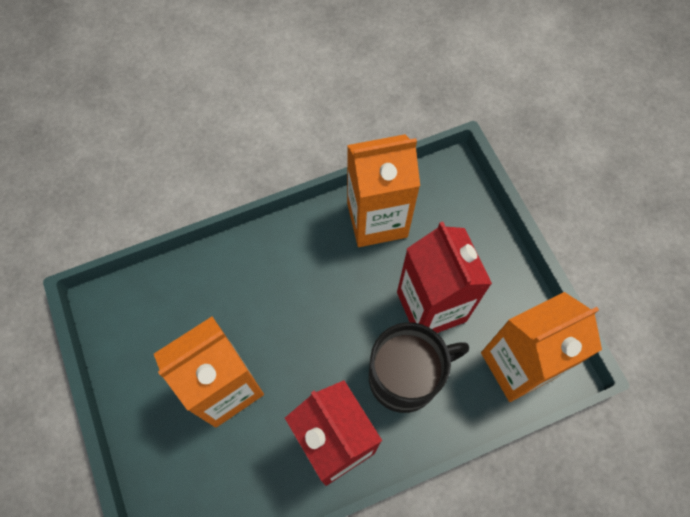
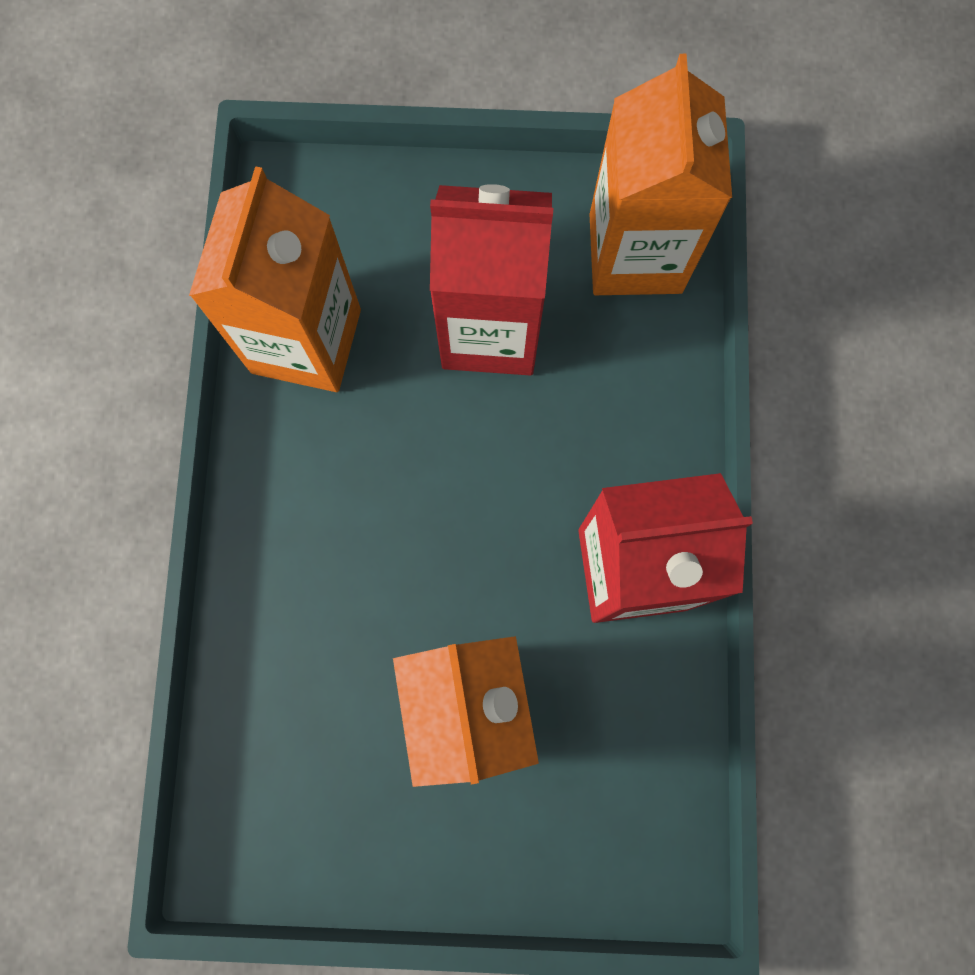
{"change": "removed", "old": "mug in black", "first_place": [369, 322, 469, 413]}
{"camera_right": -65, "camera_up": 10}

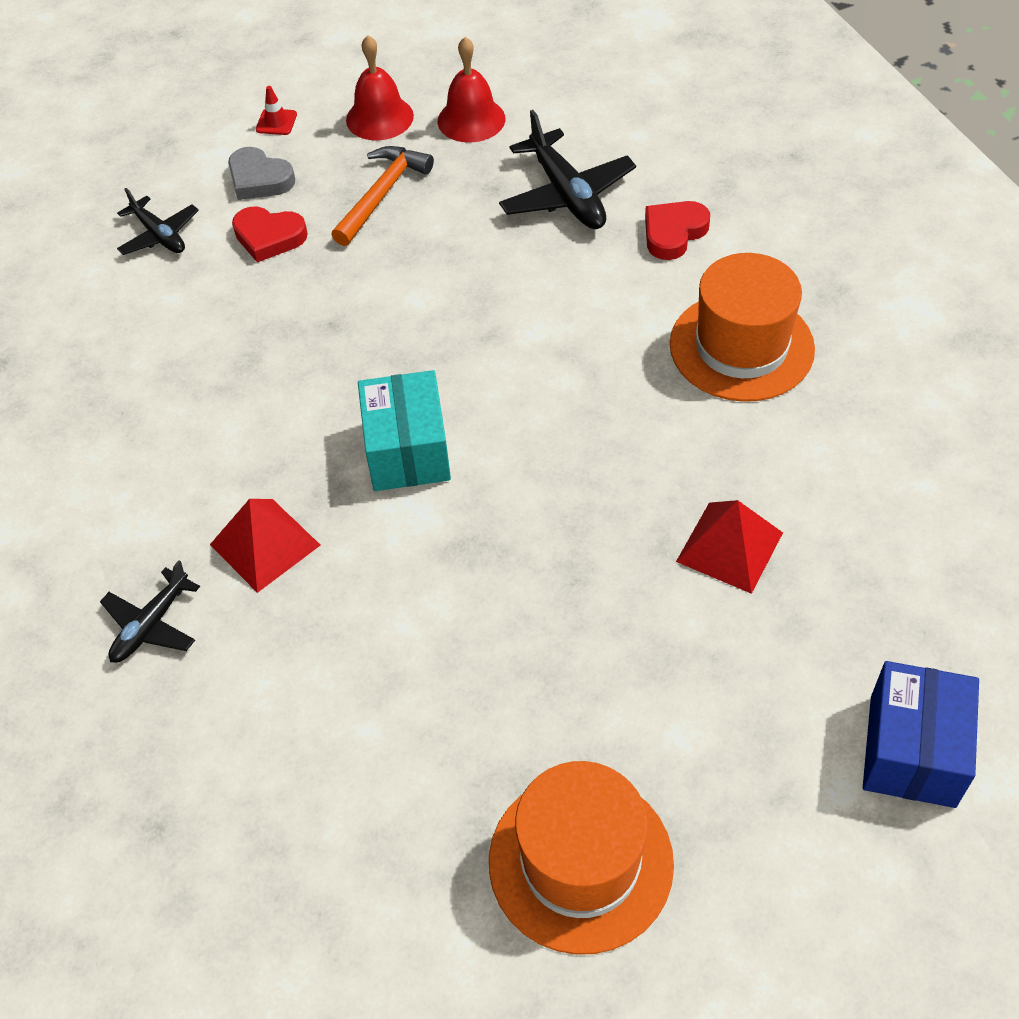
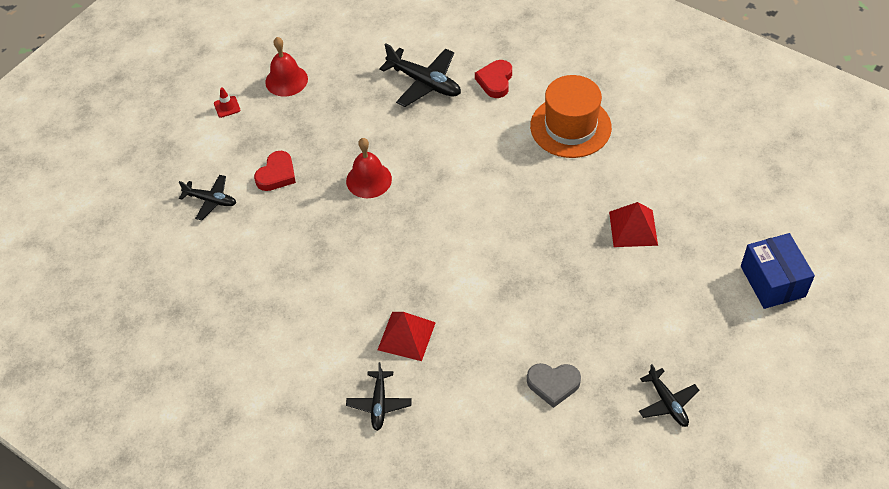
{"change": "turned", "old": "heart in red", "first_place": [232, 207, 308, 262], "second_place": [254, 151, 296, 191], "degrees": -45}
{"change": "moved", "old": "bell in red", "first_place": [438, 37, 505, 143], "second_place": [346, 138, 392, 198]}
{"change": "moved", "old": "heart in grey", "first_place": [228, 147, 295, 200], "second_place": [527, 363, 581, 408]}
{"change": "replaced", "old": "hat in orange", "new": "plane in black", "first_place": [489, 761, 674, 955], "second_place": [639, 364, 700, 427]}
{"change": "removed", "old": "hammer in orange", "first_place": [331, 146, 434, 246]}
{"change": "removed", "old": "box in turquoise", "first_place": [358, 370, 451, 491]}
{"camera_right": -30, "camera_up": 0}

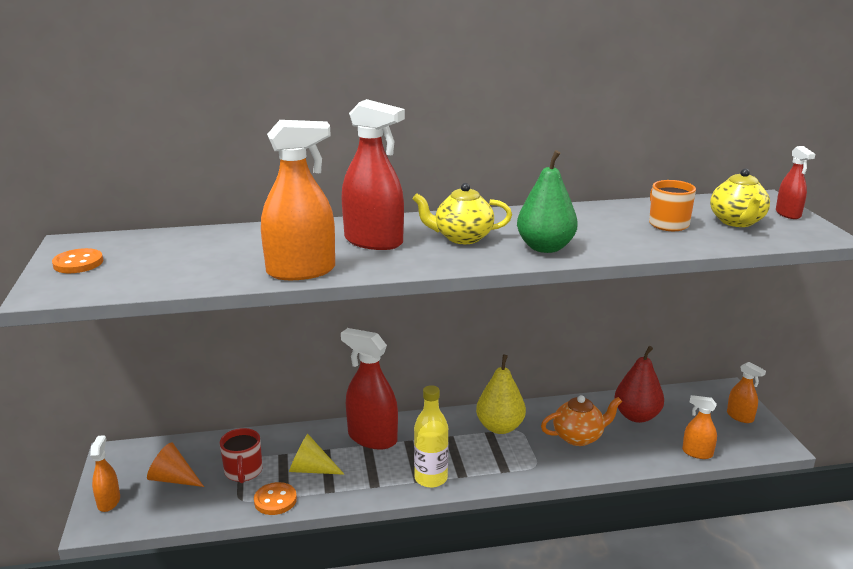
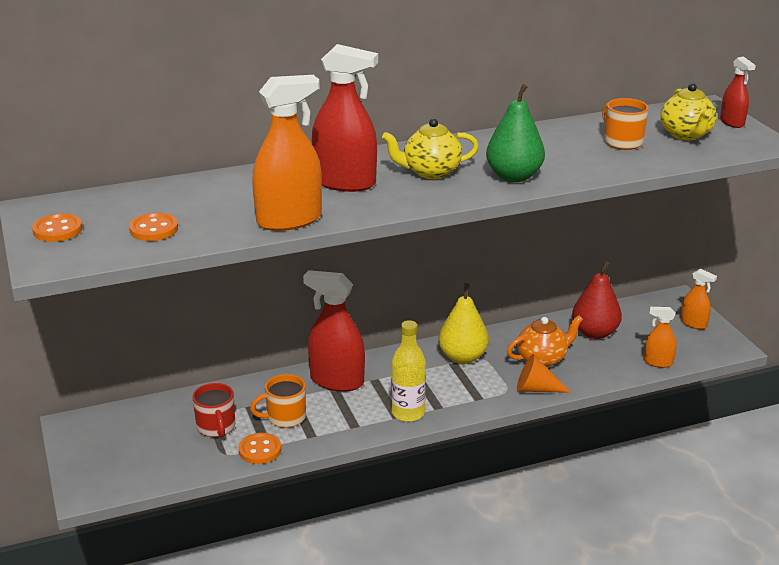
{"change": "added", "new": "button in orange", "second_place": [129, 213, 178, 241]}
{"change": "replaced", "old": "cone in yellow", "new": "mug in orange", "first_place": [289, 434, 345, 475], "second_place": [250, 374, 306, 428]}
{"change": "moved", "old": "cone in orange", "first_place": [147, 442, 204, 487], "second_place": [517, 354, 571, 393]}
{"change": "removed", "old": "spray bottle in orange", "first_place": [90, 435, 120, 512]}
{"camera_right": -10, "camera_up": 5}

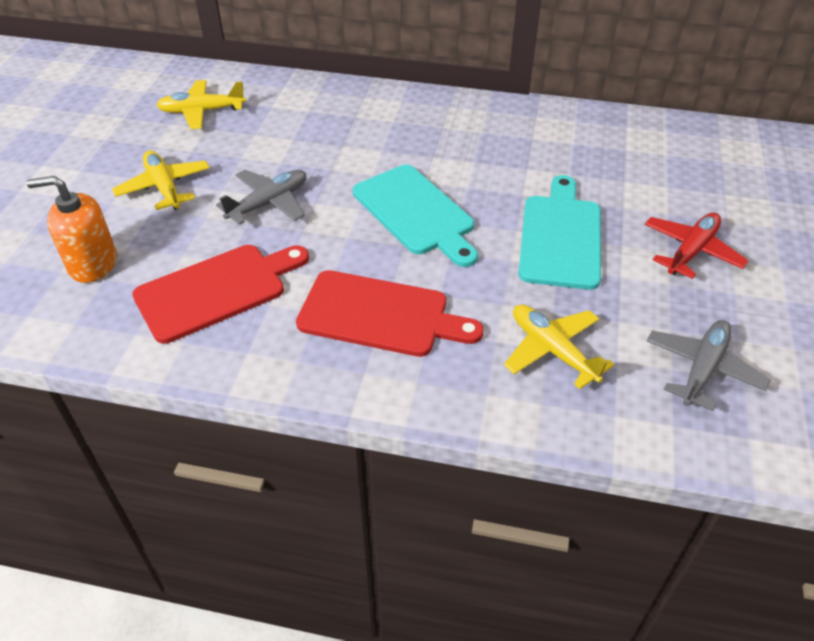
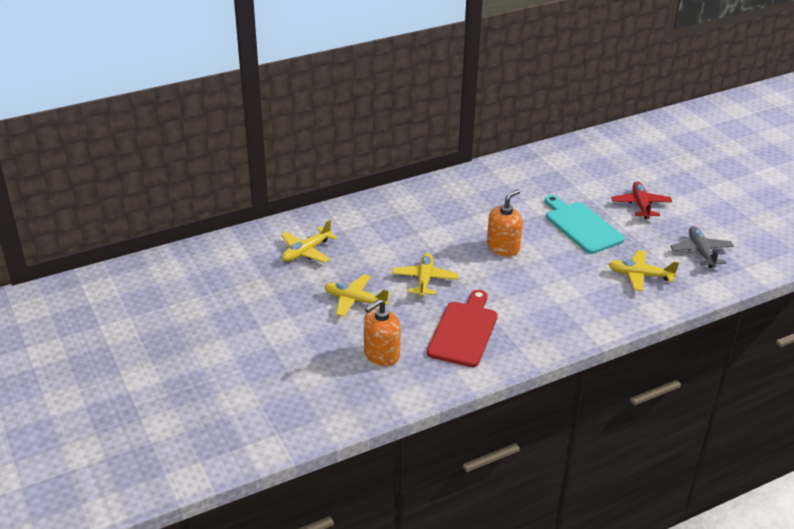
{"change": "recoloured", "old": "plane in grey", "new": "plane in yellow", "first_place": [216, 170, 306, 225], "second_place": [392, 253, 458, 297]}
{"change": "replaced", "old": "cutting board in turquoise", "new": "soap dispenser in orange", "first_place": [353, 165, 478, 267], "second_place": [487, 189, 523, 257]}
{"change": "removed", "old": "cutting board in red", "first_place": [296, 270, 484, 357]}
{"camera_right": -40, "camera_up": -10}

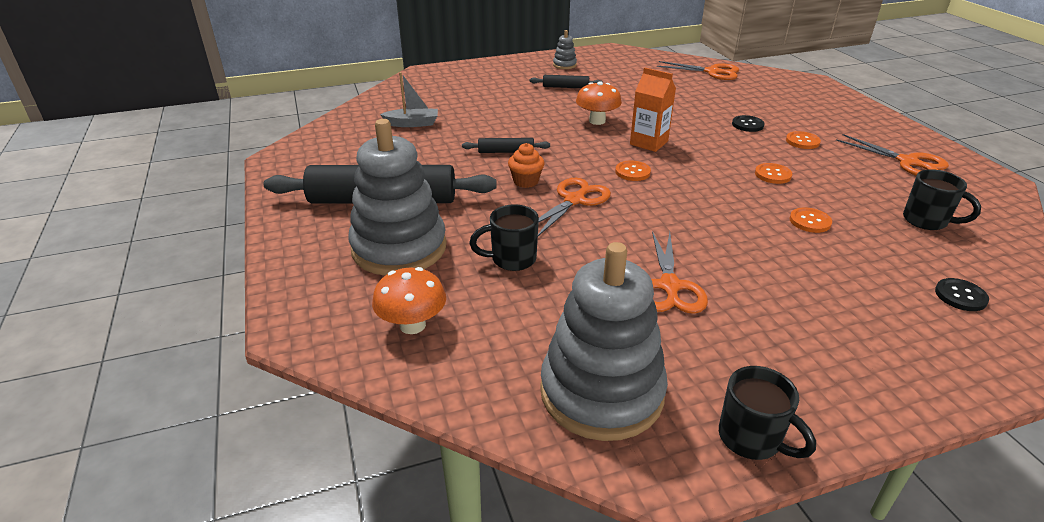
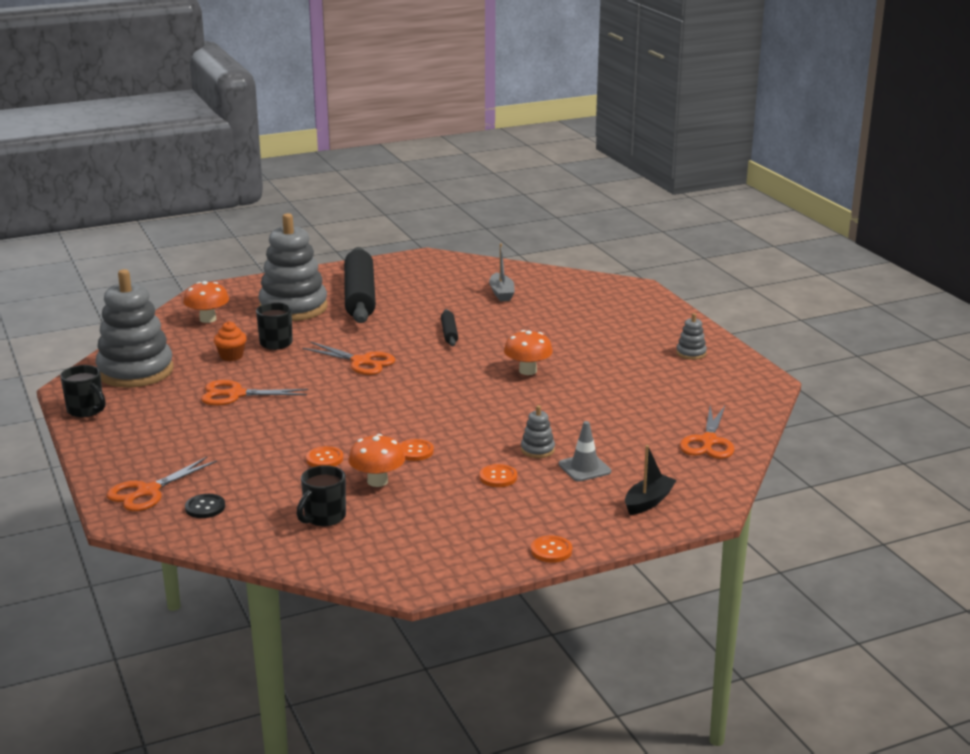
{"change": "turned", "old": "mug in black", "first_place": [719, 366, 816, 460], "second_place": [60, 365, 106, 417], "degrees": -90}
{"change": "moved", "old": "scissors in orange", "first_place": [836, 134, 949, 176], "second_place": [106, 457, 217, 511]}
{"change": "moved", "old": "cupcake in orange", "first_place": [508, 143, 544, 188], "second_place": [214, 321, 247, 361]}
{"change": "added", "new": "mushroom in orange", "second_place": [348, 434, 405, 487]}
{"change": "replaced", "old": "button in black", "new": "stacking toy in grey", "first_place": [732, 115, 765, 132], "second_place": [521, 405, 555, 458]}
{"change": "moved", "old": "button in orange", "first_place": [615, 160, 651, 181], "second_place": [531, 535, 572, 563]}
{"change": "added", "new": "traffic cone in grey", "second_place": [559, 421, 611, 482]}
{"change": "added", "new": "boat in black", "second_place": [625, 445, 677, 515]}
{"change": "removed", "old": "rolling pin in black", "first_place": [530, 75, 603, 88]}
{"change": "removed", "old": "carton in orange", "first_place": [630, 67, 676, 152]}
{"camera_right": 85, "camera_up": -10}

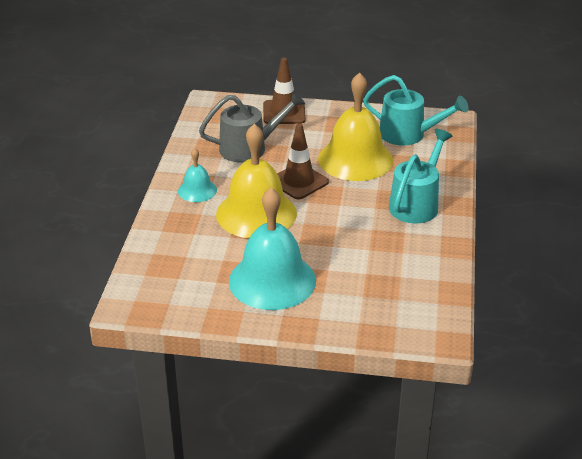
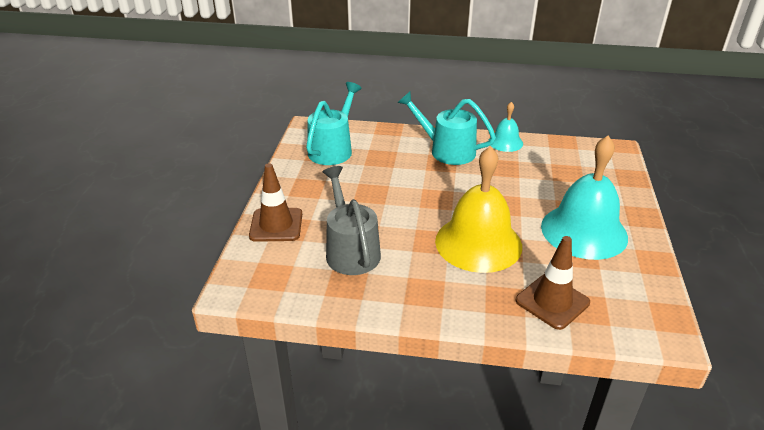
{"change": "moved", "old": "bell in turquoise", "first_place": [178, 148, 217, 202], "second_place": [488, 102, 523, 152]}
{"change": "moved", "old": "traffic cone in brown", "first_place": [277, 124, 329, 199], "second_place": [516, 236, 590, 330]}
{"change": "removed", "old": "bell in yellow", "first_place": [318, 72, 393, 181]}
{"camera_right": -90, "camera_up": 0}

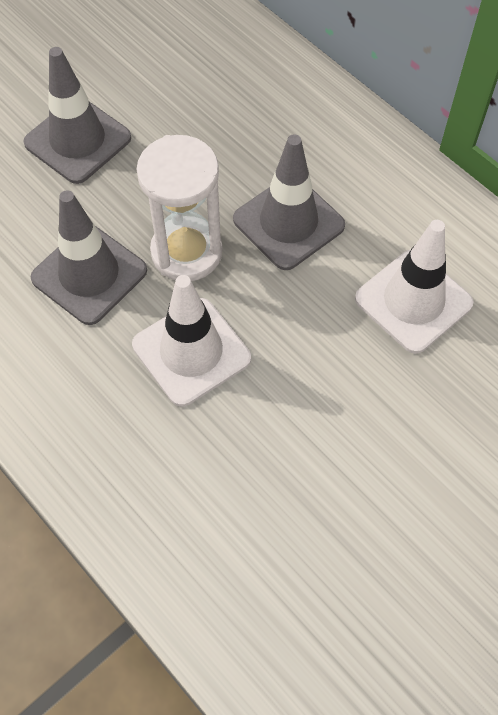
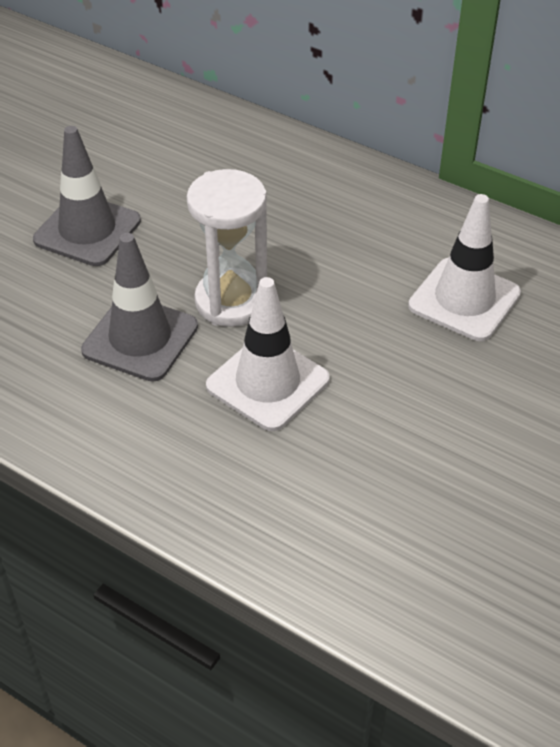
{"change": "removed", "old": "traffic cone in grey", "first_place": [233, 134, 345, 270]}
{"camera_right": -15, "camera_up": -15}

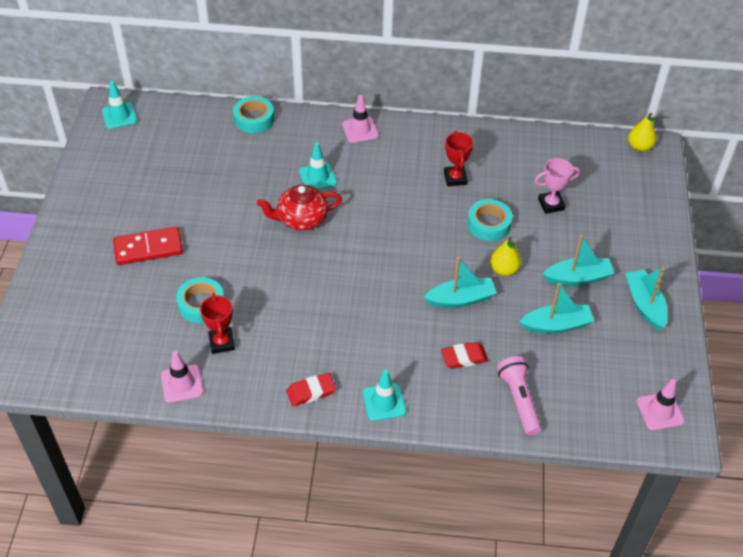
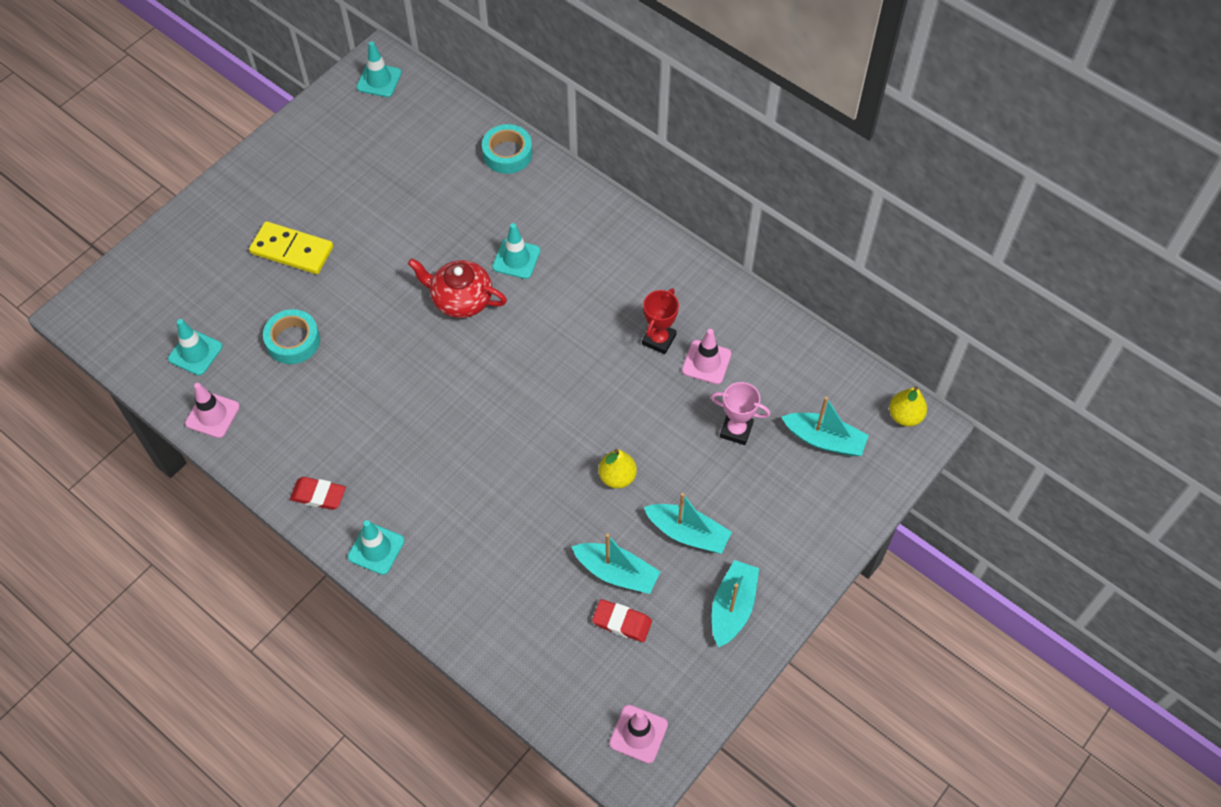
{"change": "added", "new": "traffic cone in turquoise", "second_place": [168, 319, 223, 375]}
{"change": "recoloured", "old": "domino in red", "new": "domino in yellow", "first_place": [113, 227, 183, 265], "second_place": [249, 221, 333, 274]}
{"change": "moved", "old": "eraser in red", "first_place": [441, 342, 488, 369], "second_place": [592, 599, 652, 642]}
{"change": "moved", "old": "traffic cone in pink", "first_place": [342, 95, 379, 143], "second_place": [682, 329, 731, 384]}
{"change": "moved", "old": "boat in turquoise", "first_place": [424, 257, 497, 308], "second_place": [782, 397, 869, 456]}
{"change": "removed", "old": "trophy in red", "first_place": [200, 293, 235, 354]}
{"change": "removed", "old": "tape in turquoise", "first_place": [467, 199, 512, 241]}
{"change": "removed", "old": "flashlight in pink", "first_place": [497, 356, 541, 435]}
{"camera_right": 35, "camera_up": 10}

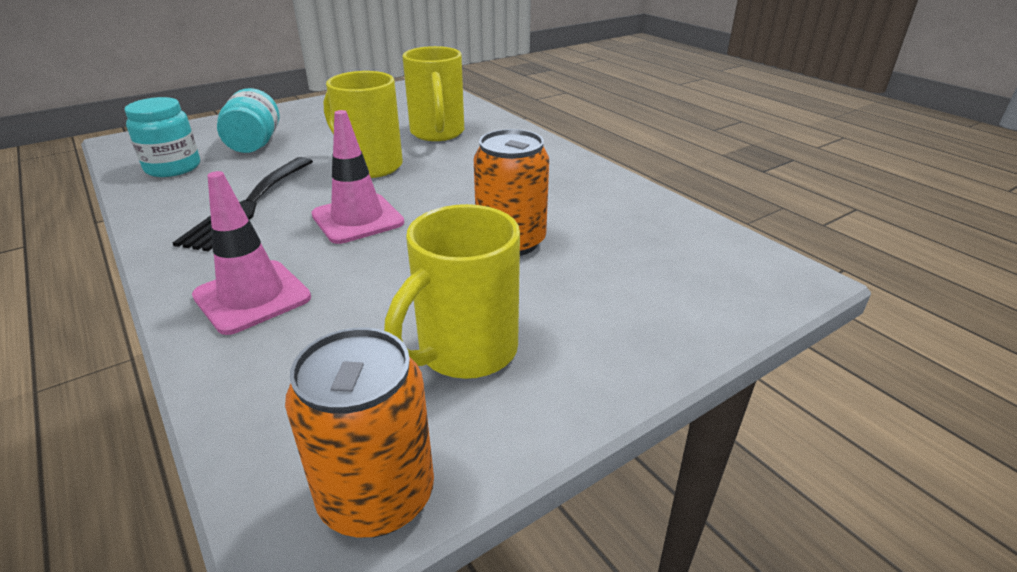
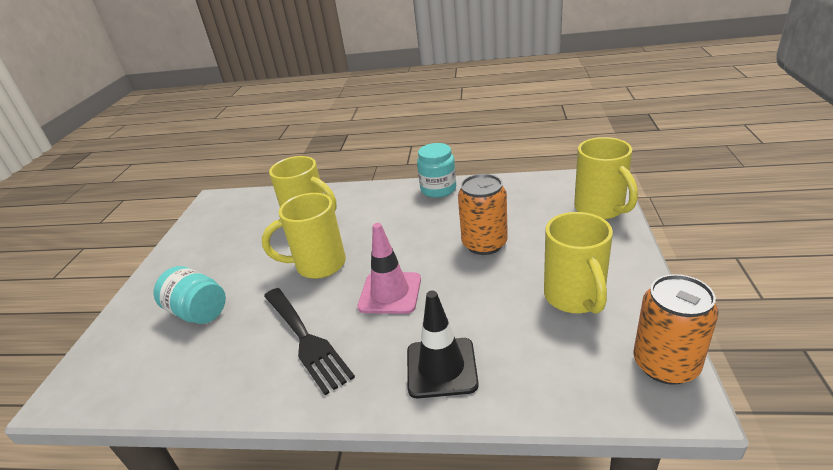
{"change": "recoloured", "old": "traffic cone in pink", "new": "traffic cone in black", "first_place": [192, 171, 311, 335], "second_place": [407, 291, 479, 398]}
{"change": "moved", "old": "jar in turquoise", "first_place": [124, 97, 200, 177], "second_place": [417, 143, 456, 198]}
{"change": "added", "new": "mug in yellow", "second_place": [574, 137, 638, 220]}
{"camera_right": -45, "camera_up": 0}

